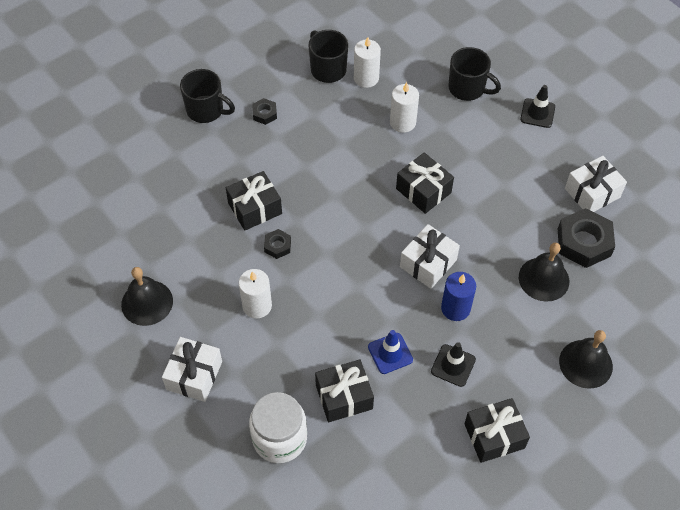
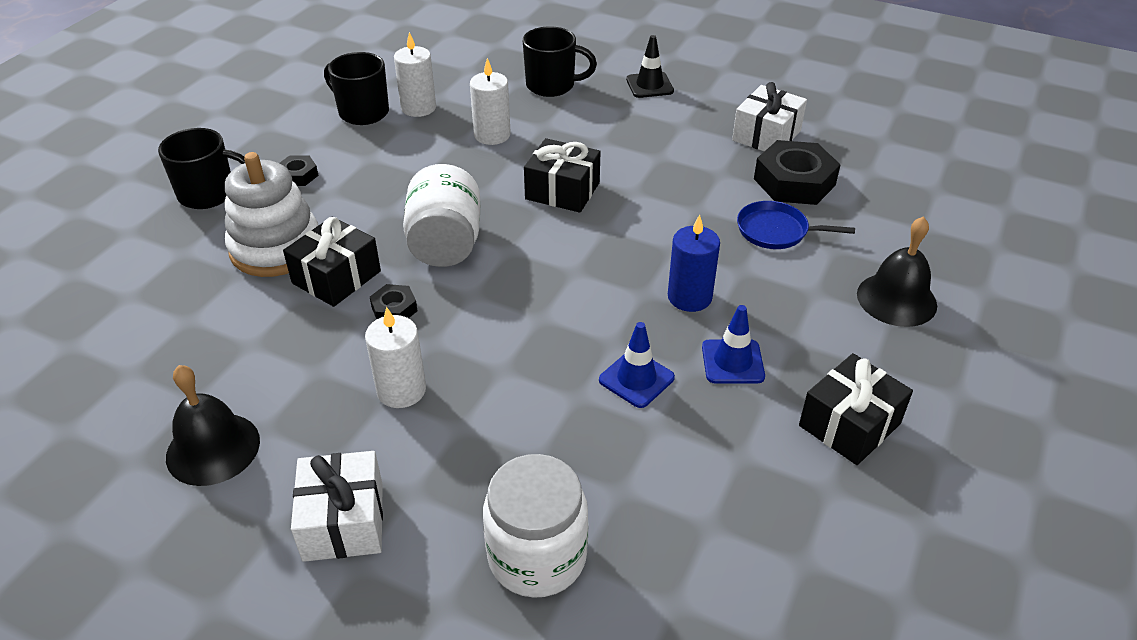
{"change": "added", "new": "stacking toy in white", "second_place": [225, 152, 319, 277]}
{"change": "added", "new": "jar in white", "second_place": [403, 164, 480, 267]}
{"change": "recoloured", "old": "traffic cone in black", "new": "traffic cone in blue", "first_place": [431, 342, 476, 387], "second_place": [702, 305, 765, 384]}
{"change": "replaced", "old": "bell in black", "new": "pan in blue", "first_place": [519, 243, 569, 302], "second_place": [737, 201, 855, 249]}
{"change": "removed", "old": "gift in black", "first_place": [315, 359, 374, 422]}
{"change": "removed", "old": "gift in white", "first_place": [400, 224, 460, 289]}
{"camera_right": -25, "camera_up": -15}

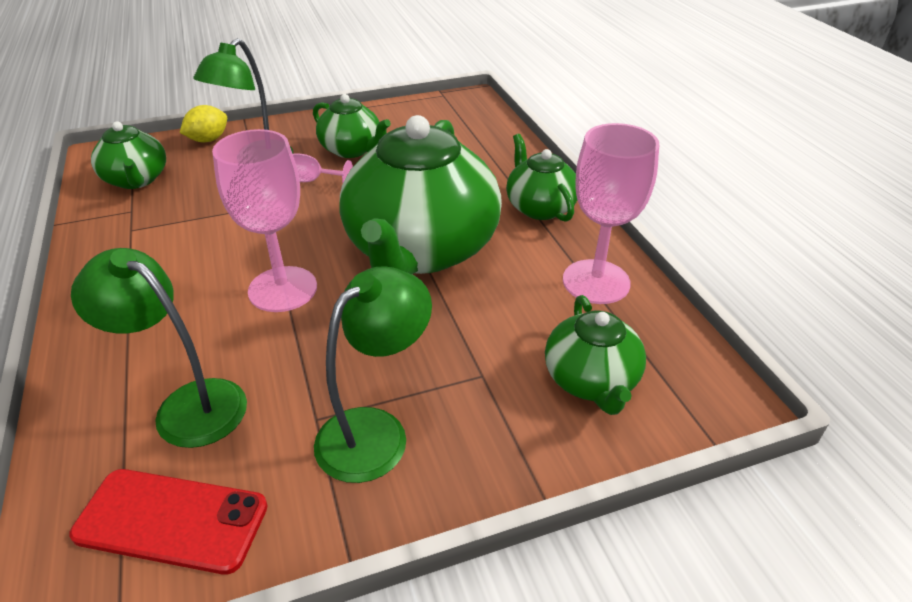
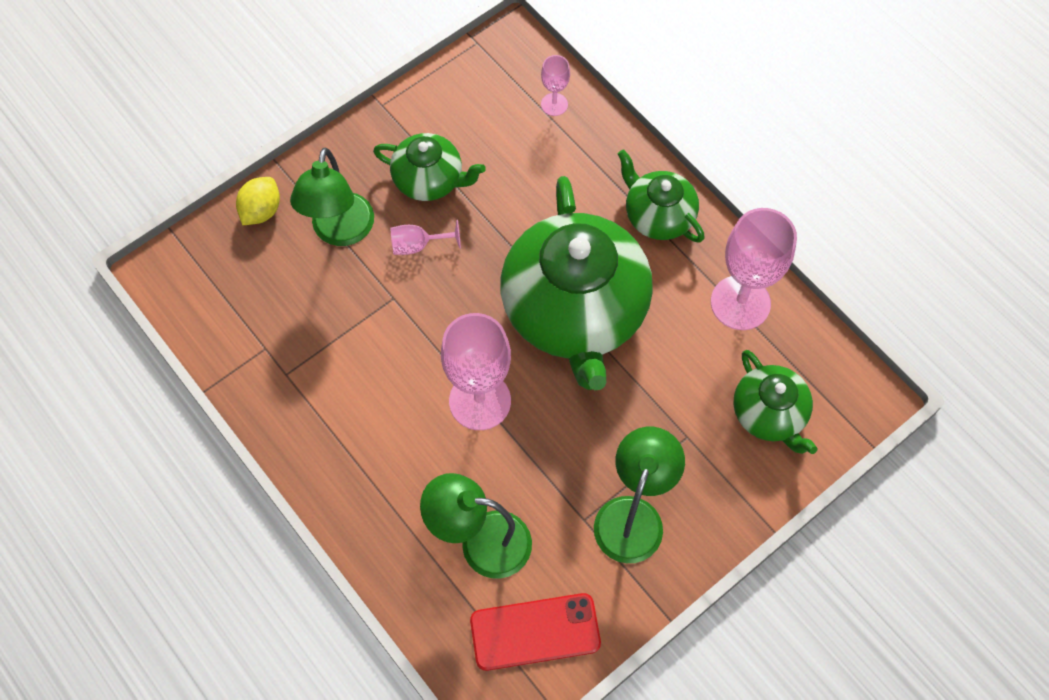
{"change": "added", "new": "goblet in pink", "second_place": [541, 55, 570, 116]}
{"change": "removed", "old": "teapot in green", "first_place": [91, 121, 166, 189]}
{"camera_right": -20, "camera_up": 25}

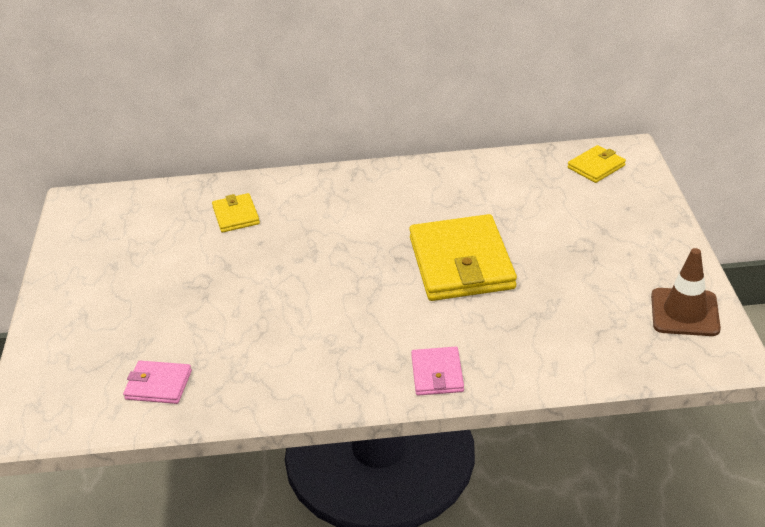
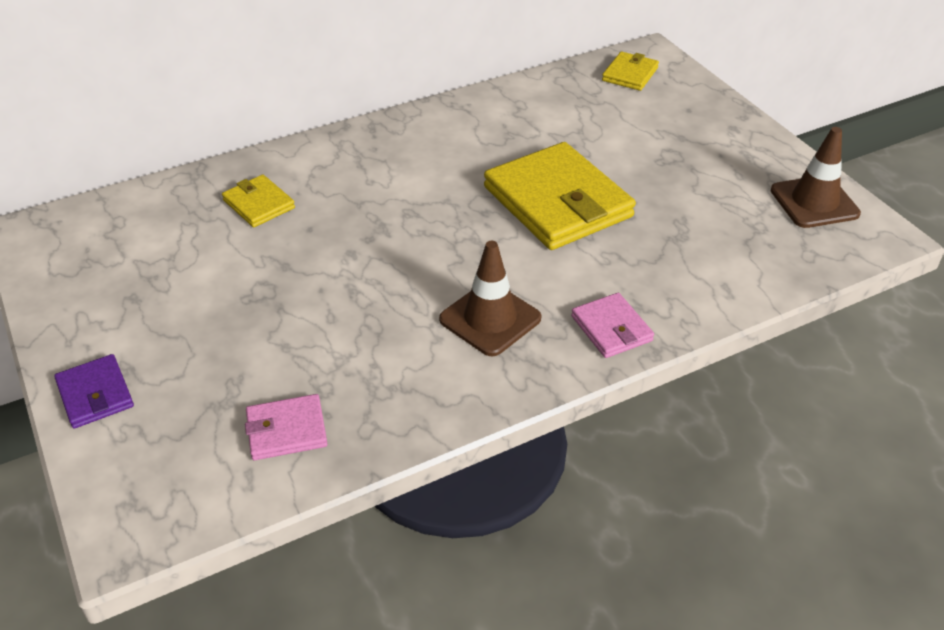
{"change": "added", "new": "wallet in purple", "second_place": [54, 354, 134, 429]}
{"change": "added", "new": "traffic cone in brown", "second_place": [439, 241, 541, 357]}
{"camera_right": -25, "camera_up": 5}

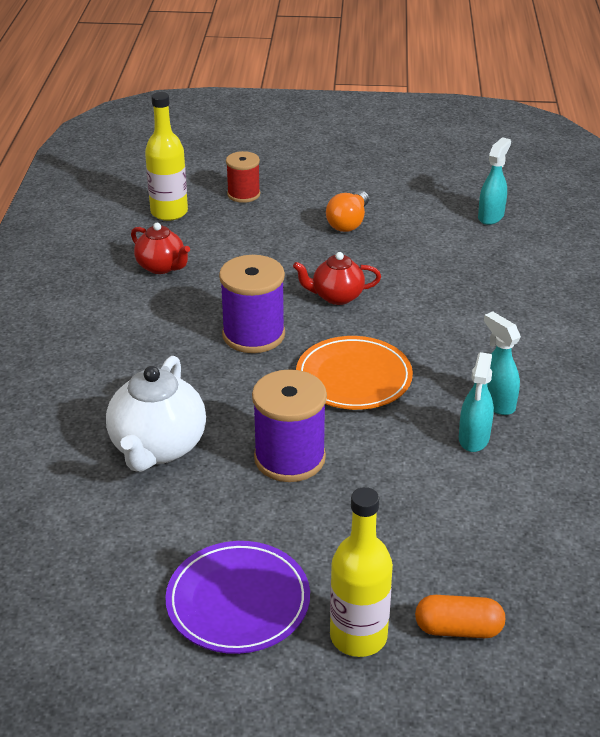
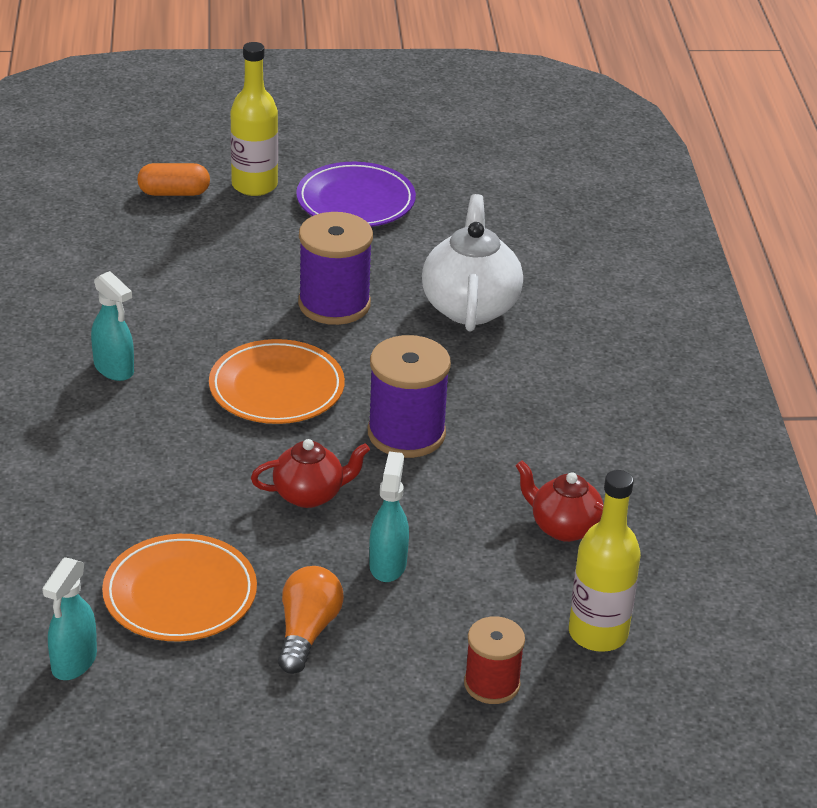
{"change": "added", "new": "plate in orange", "second_place": [102, 534, 257, 641]}
{"change": "moved", "old": "spray bottle in turquoise", "first_place": [459, 352, 494, 452], "second_place": [369, 451, 409, 582]}
{"camera_right": 170, "camera_up": 0}

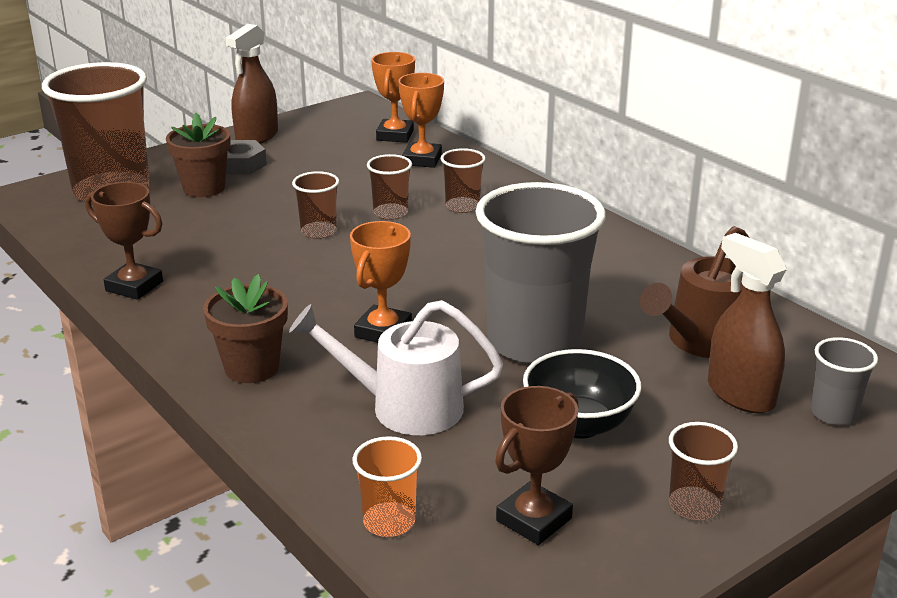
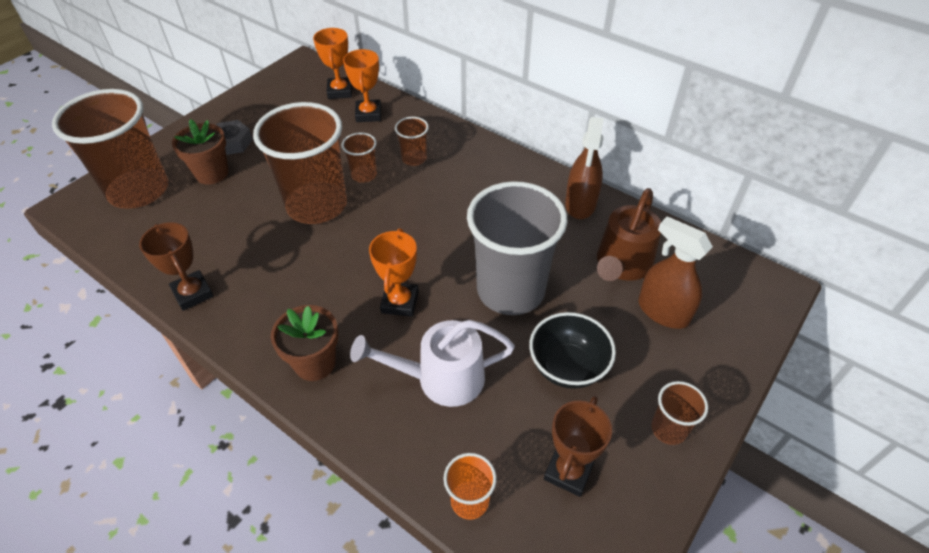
{"change": "turned", "old": "trophy in brown", "first_place": [85, 182, 163, 300], "second_place": [139, 222, 214, 311], "degrees": 45}
{"change": "resized", "old": "cup in brown", "first_place": [292, 171, 339, 239], "second_place": [253, 102, 347, 224], "factor": 2.26}
{"change": "moved", "old": "spray bottle in brown", "first_place": [225, 24, 278, 144], "second_place": [565, 117, 604, 219]}
{"change": "removed", "old": "cup in grey", "first_place": [811, 337, 878, 425]}
{"camera_right": -15, "camera_up": 20}

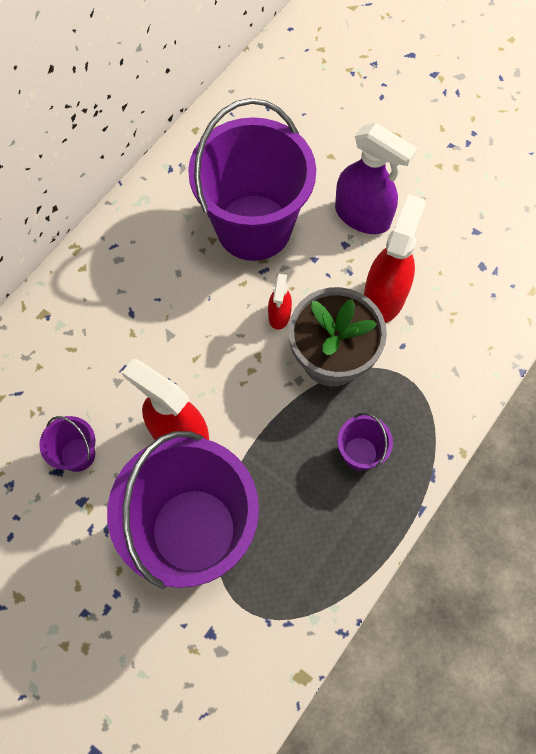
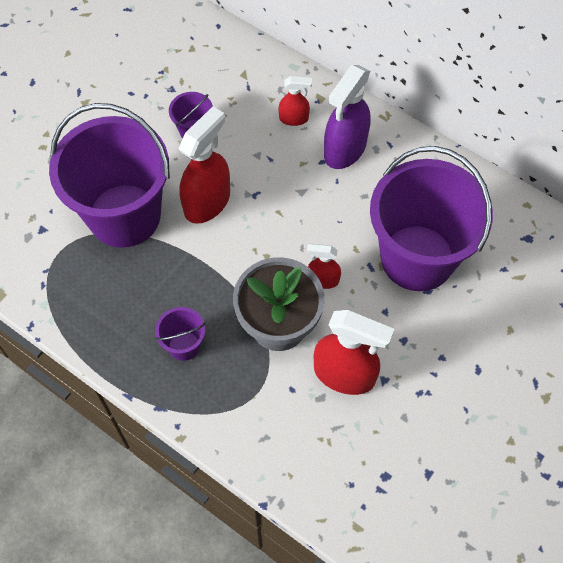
{"change": "added", "new": "spray bottle in red", "second_place": [279, 76, 312, 126]}
{"change": "moved", "old": "spray bottle in purple", "first_place": [335, 123, 417, 234], "second_place": [324, 65, 370, 169]}
{"camera_right": 90, "camera_up": -5}

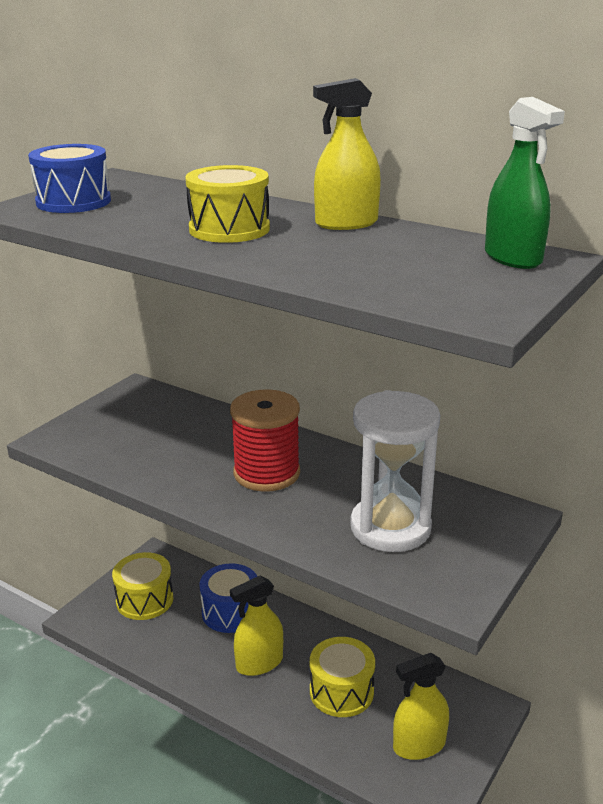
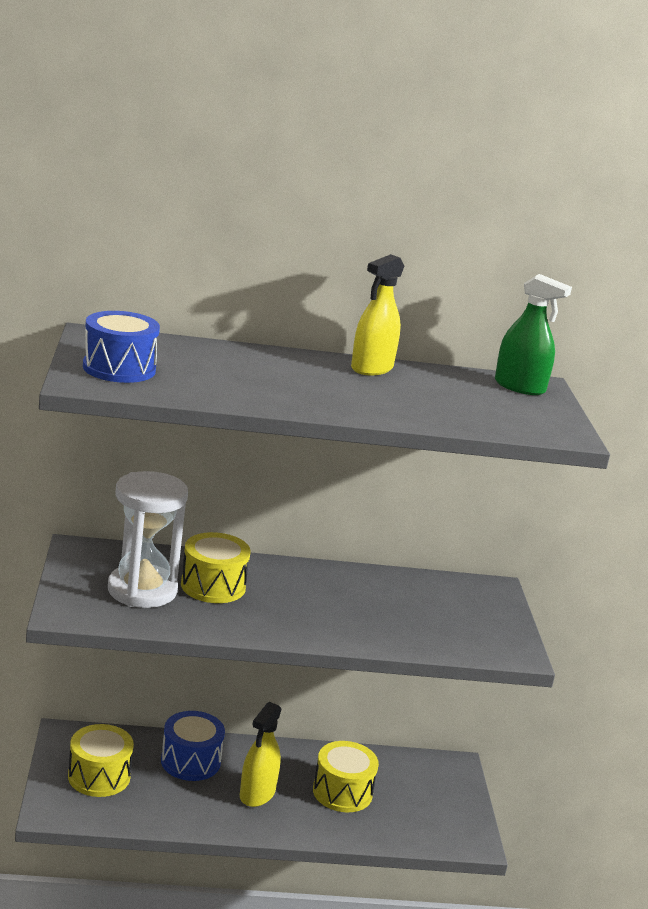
{"change": "moved", "old": "hourglass in white", "first_place": [350, 390, 440, 552], "second_place": [108, 471, 188, 608]}
{"change": "moved", "old": "drum in yellow", "first_place": [185, 165, 270, 243], "second_place": [181, 532, 251, 603]}
{"change": "removed", "old": "spool in red", "first_place": [230, 389, 300, 492]}
{"change": "removed", "old": "spray bottle in yellow", "first_place": [393, 653, 449, 760]}
{"camera_right": -40, "camera_up": -5}

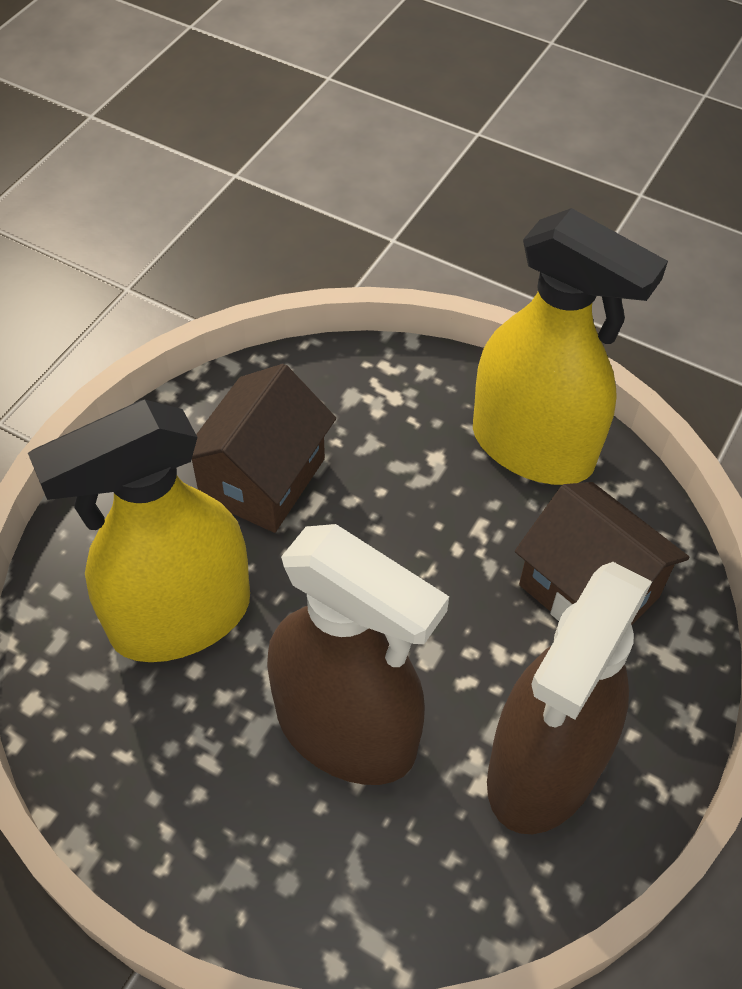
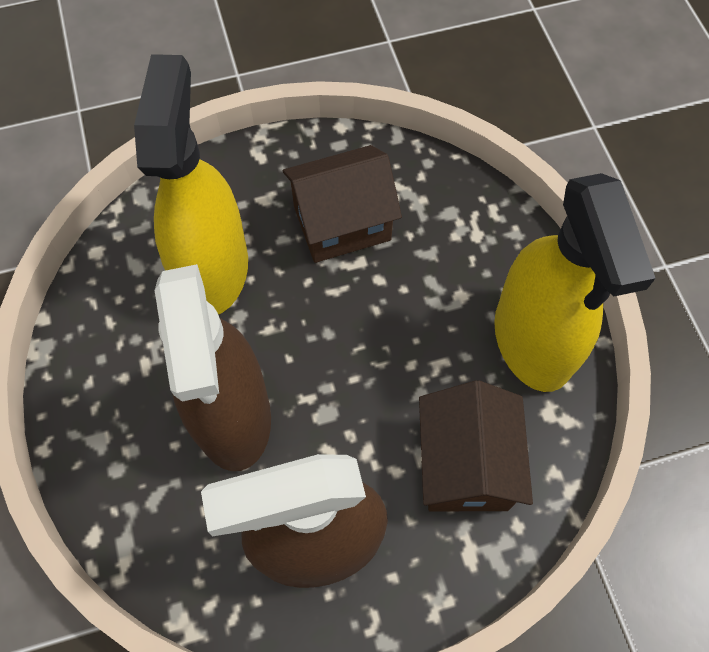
{"change": "turned", "old": "spray bottle in yellow", "first_place": [28, 400, 250, 662], "second_place": [134, 54, 248, 315], "degrees": 75}
{"camera_right": 45, "camera_up": 10}

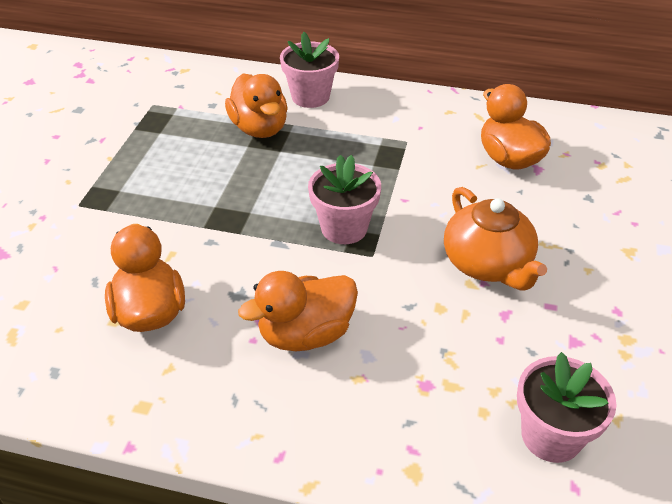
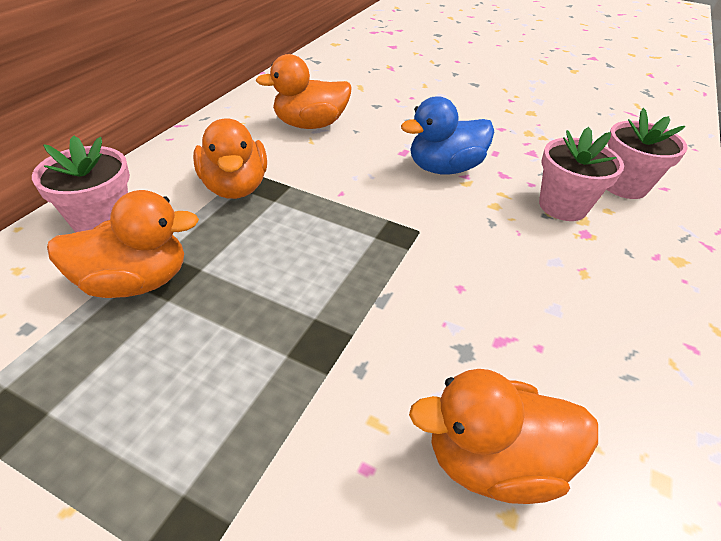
{"change": "moved", "old": "duck in orange", "first_place": [238, 271, 358, 351], "second_place": [193, 119, 267, 199]}
{"change": "replaced", "old": "teapot in orange", "new": "duck in blue", "first_place": [444, 187, 547, 291], "second_place": [401, 96, 494, 175]}
{"change": "moved", "old": "flower pot in pink", "first_place": [308, 155, 381, 244], "second_place": [539, 127, 624, 221]}
{"camera_right": -80, "camera_up": 0}

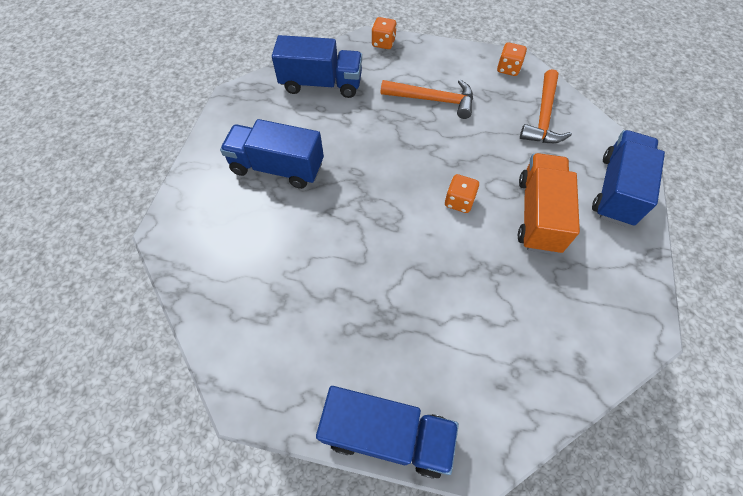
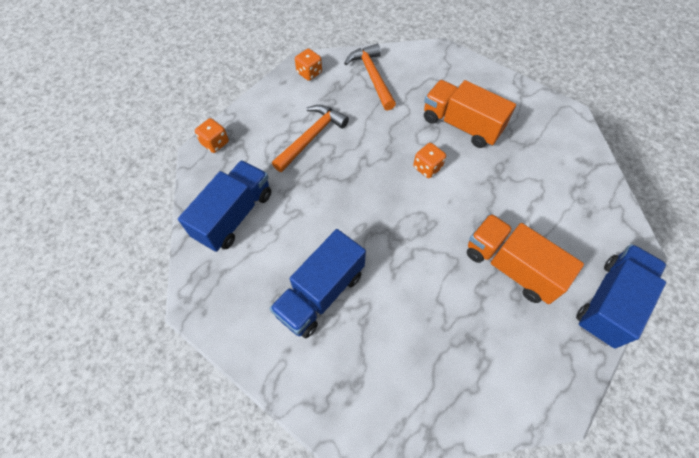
{"change": "turned", "old": "hammer in orange", "first_place": [520, 69, 572, 143], "second_place": [344, 44, 396, 111], "degrees": -150}
{"change": "added", "new": "truck in orange", "second_place": [467, 214, 584, 304]}
{"change": "removed", "old": "truck in blue", "first_place": [592, 130, 665, 227]}
{"camera_right": -65, "camera_up": 0}

